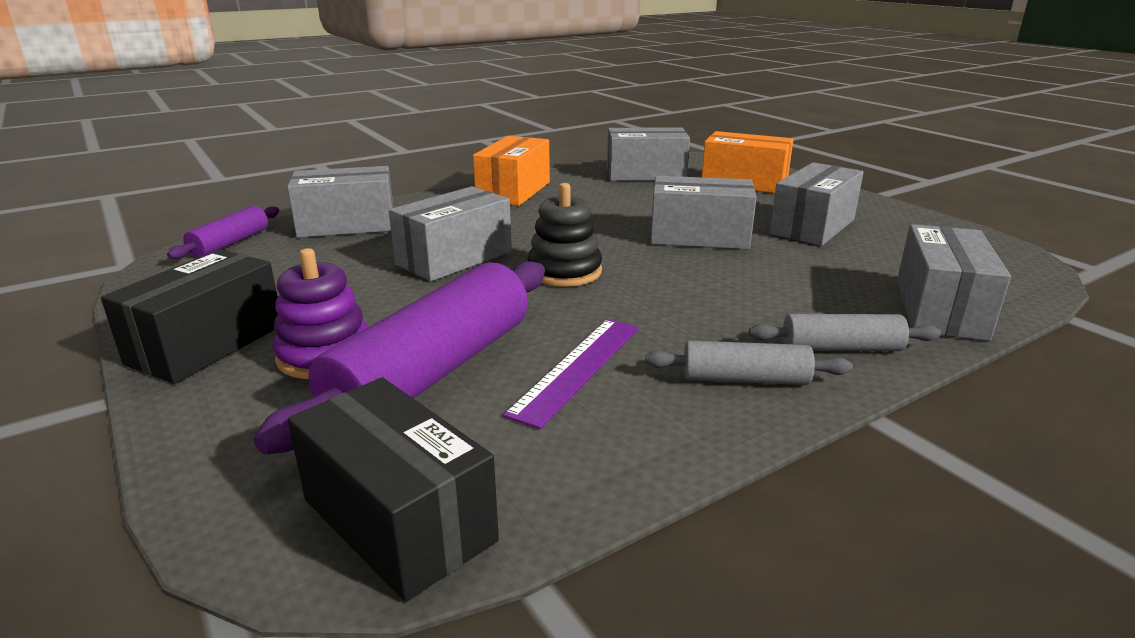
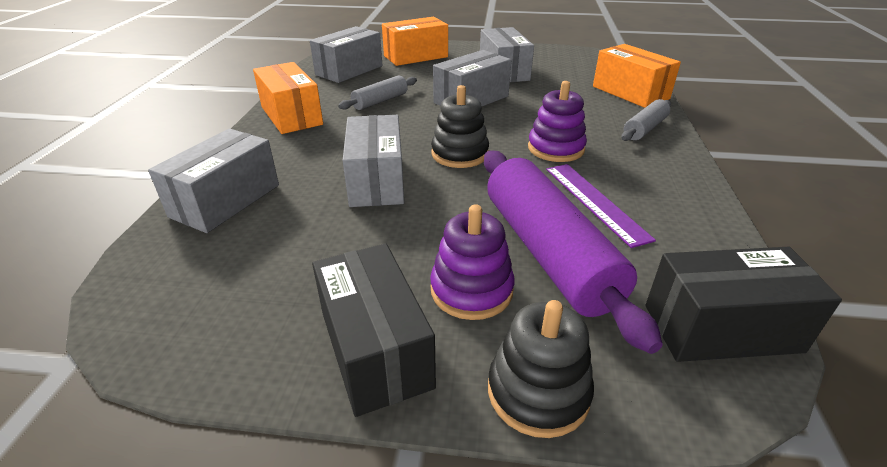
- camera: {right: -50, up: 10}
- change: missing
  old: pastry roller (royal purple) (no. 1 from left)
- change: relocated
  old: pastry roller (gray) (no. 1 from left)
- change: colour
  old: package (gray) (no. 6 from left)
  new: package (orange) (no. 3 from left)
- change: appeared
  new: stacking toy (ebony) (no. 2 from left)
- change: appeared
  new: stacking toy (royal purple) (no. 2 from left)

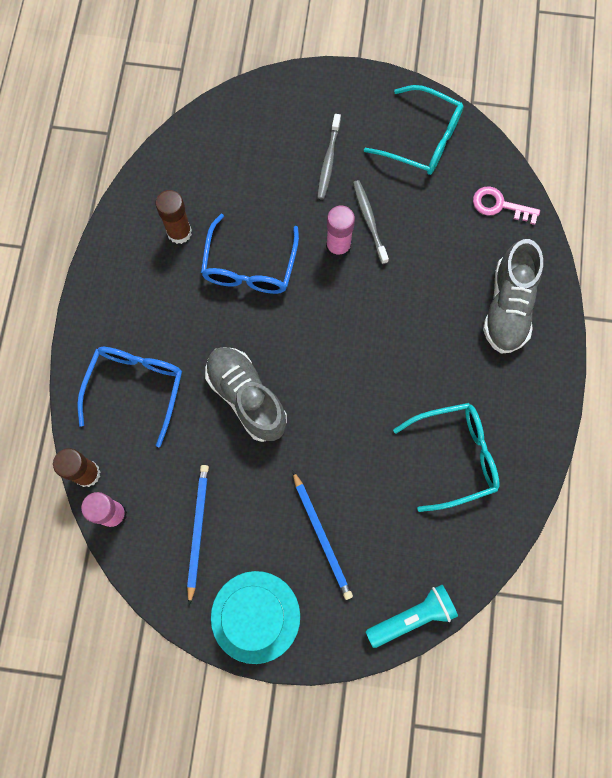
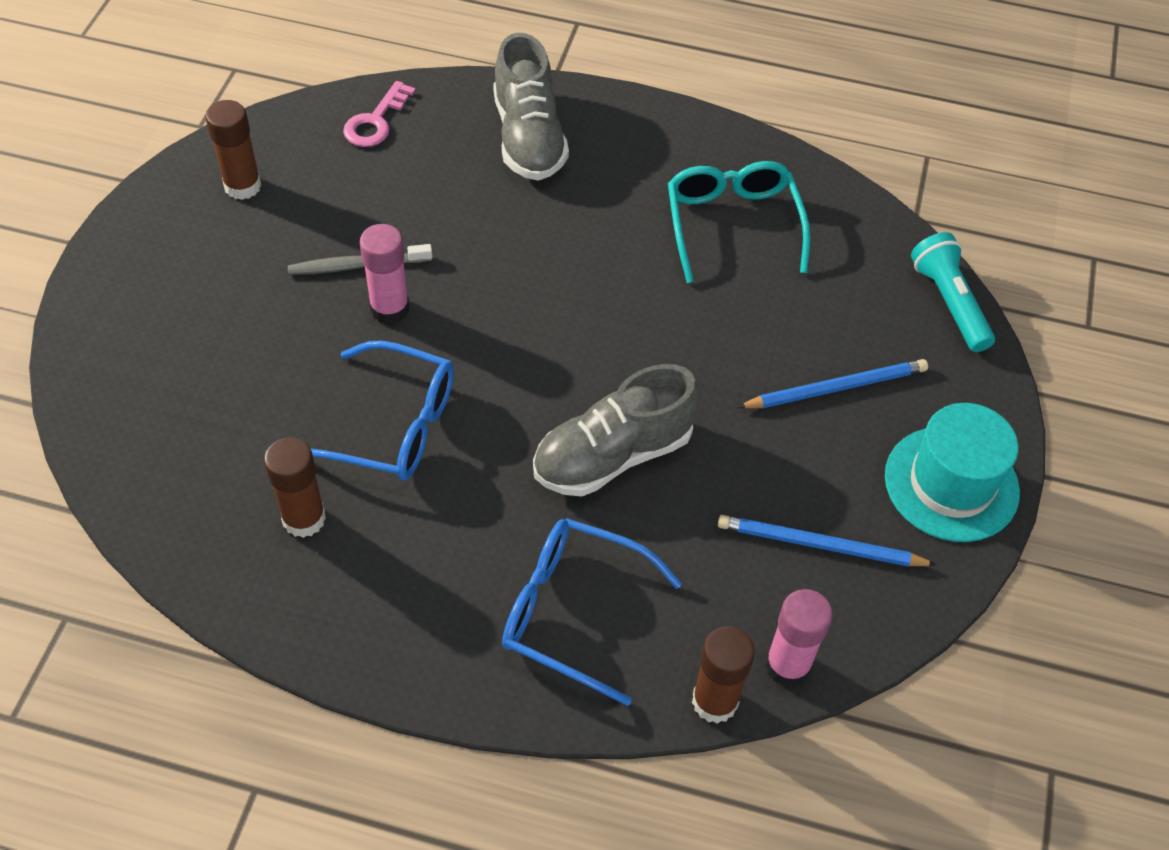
- camera: {right: -85, up: -20}
- change: missing
  old: tooth brush (gray) (no. 1 from left)
- change: exchanged
  old: eyeglasses (aqua) (no. 1 from left)
  new: stick of glue (dark brown) (no. 1 from left)
- change: spun
  old: lace-up shoe (gray) (no. 2 from left in the first image)
  degrees: 60

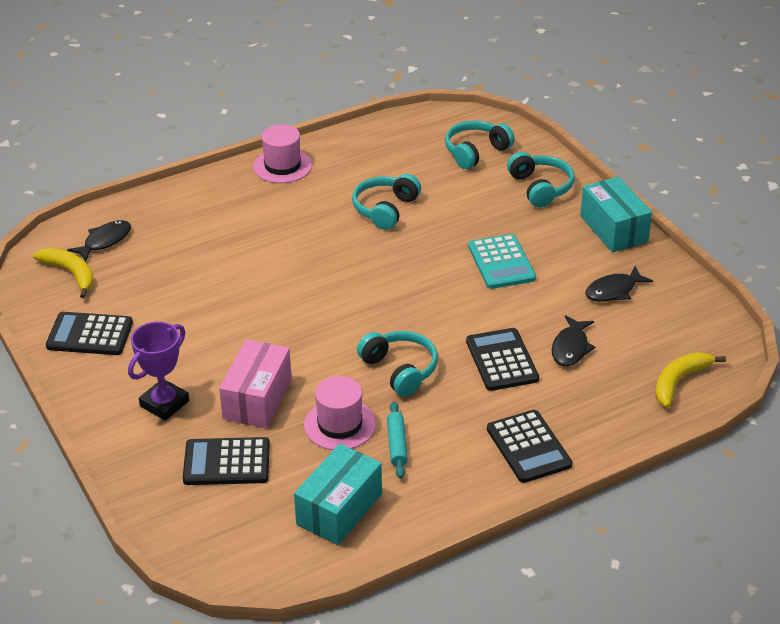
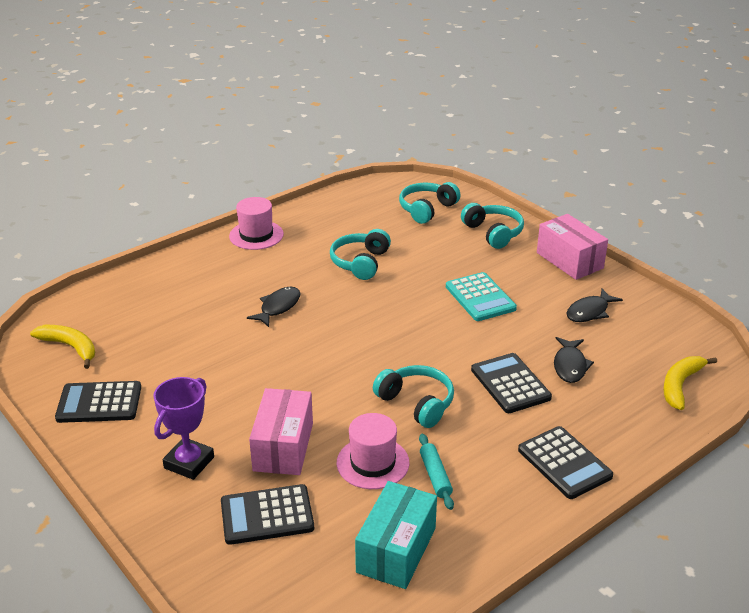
- camera: {right: -10, up: -5}
- change: relocated
  old: fish figure (ebony) (no. 1 from left)
- change: colour
  old: package (aqua) (no. 2 from left)
  new: package (pink) (no. 2 from left)

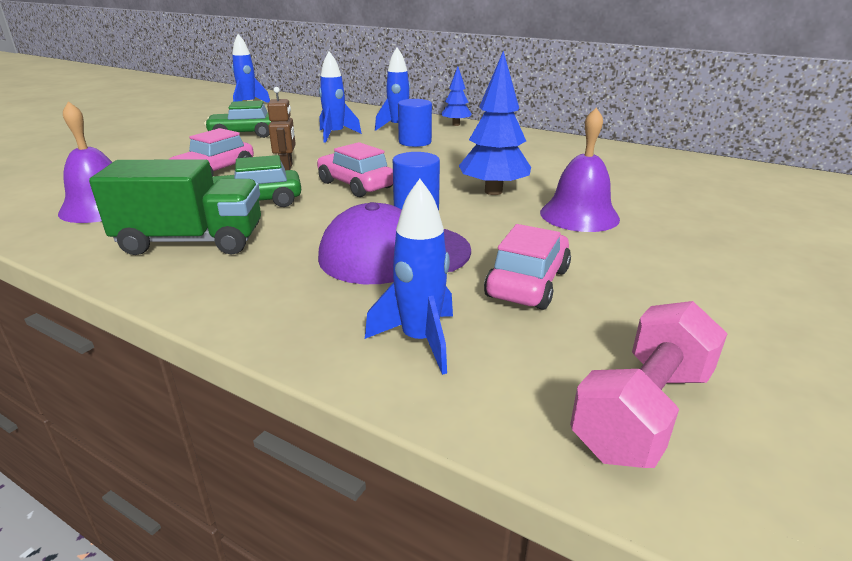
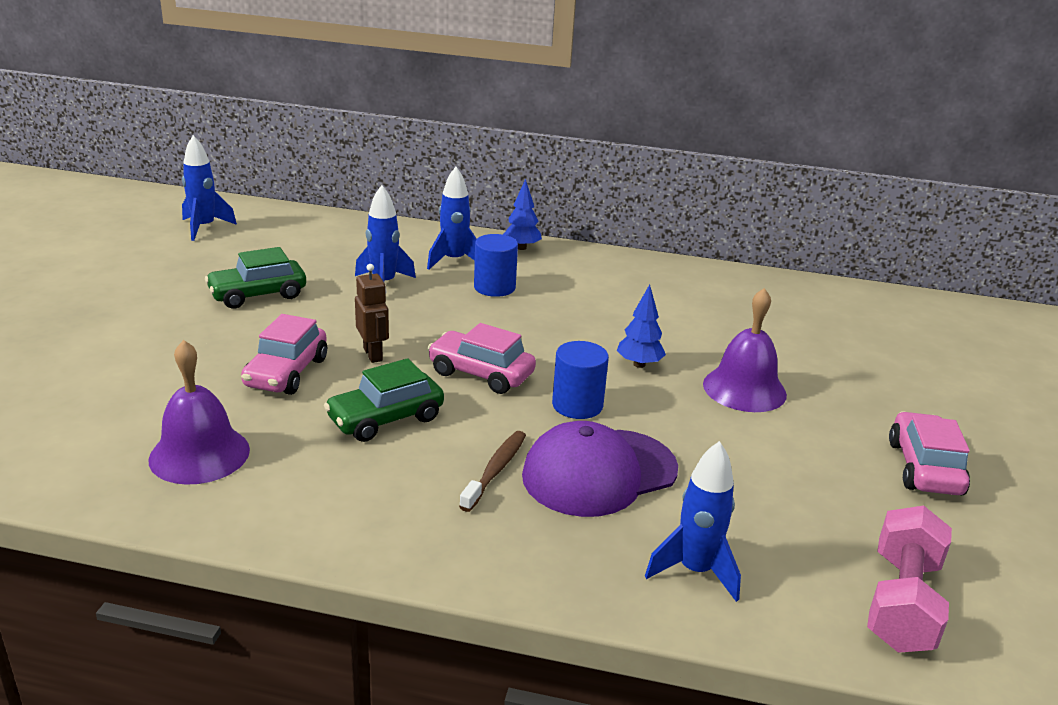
- camera: {right: -20, up: 0}
- change: missing
  old: lorry (leaf-green)
- change: size
  old: fir tree (cobalt) (no. 2 from left)
  factor: 0.6
- change: relocated
  old: car (pink) (no. 3 from left)
- change: appeared
  new: tooth brush (dark brown)

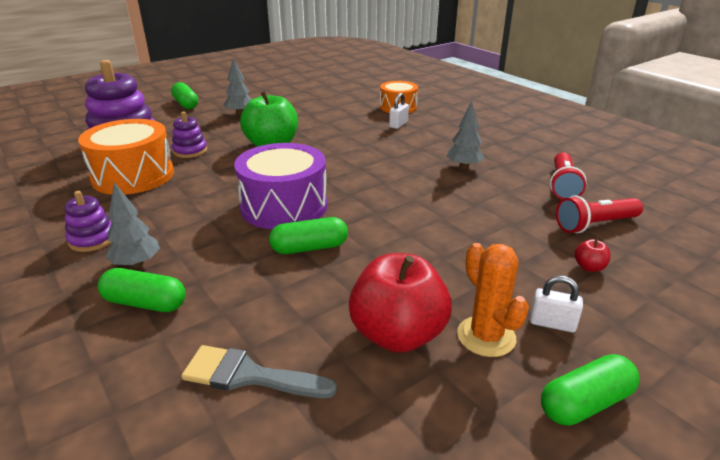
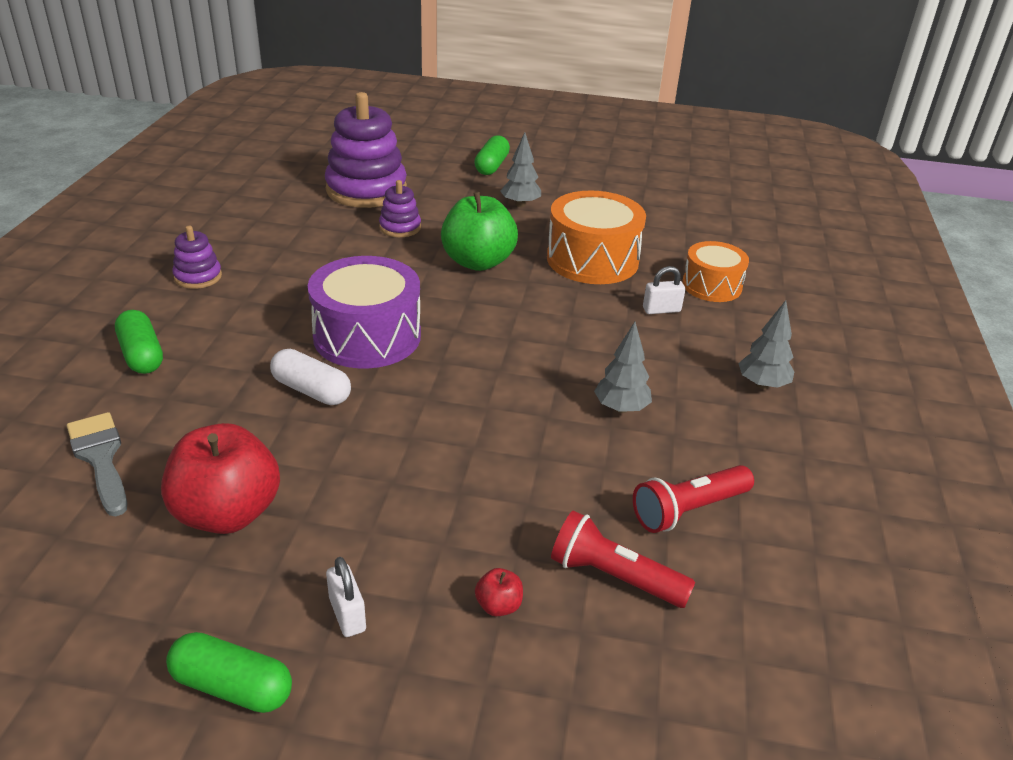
- camera: {right: 45, up: 5}
- change: relocated
  old: drum (orange) (no. 1 from left)
- change: relocated
  old: fir tree (gray) (no. 1 from left in the first image)
  new: fir tree (gray) (no. 3 from left)
- change: colour
  old: capsule (leaf-green) (no. 3 from left)
  new: capsule (snow-white)
- change: missing
  old: cactus (orange)

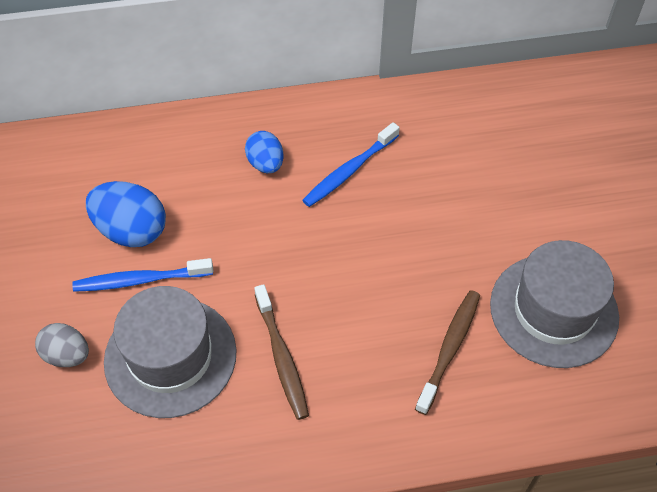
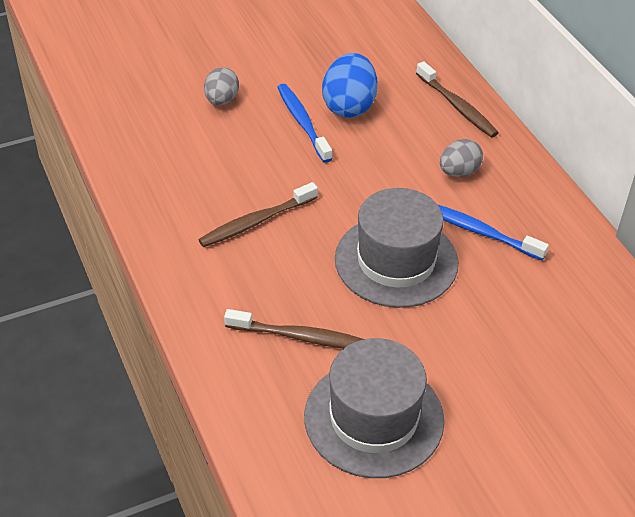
- camera: {right: 75, up: -10}
- change: relocated
  old: top hat (gray) (no. 1 from left in the first image)
  new: top hat (gray) (no. 2 from left)
- change: colour
  old: egg (cobalt) (no. 2 from left)
  new: egg (gray) (no. 2 from left)
- change: appeared
  new: tooth brush (dark brown) (no. 3 from left)

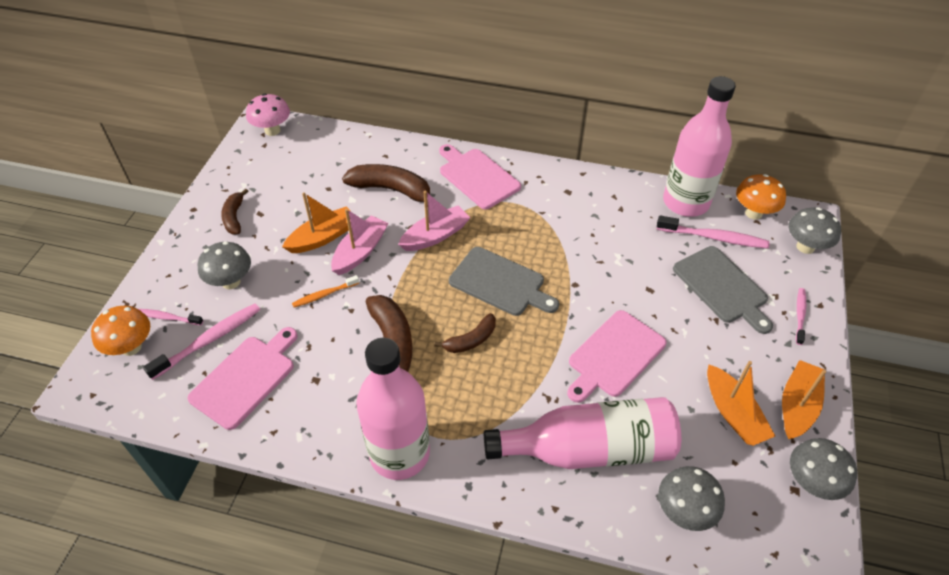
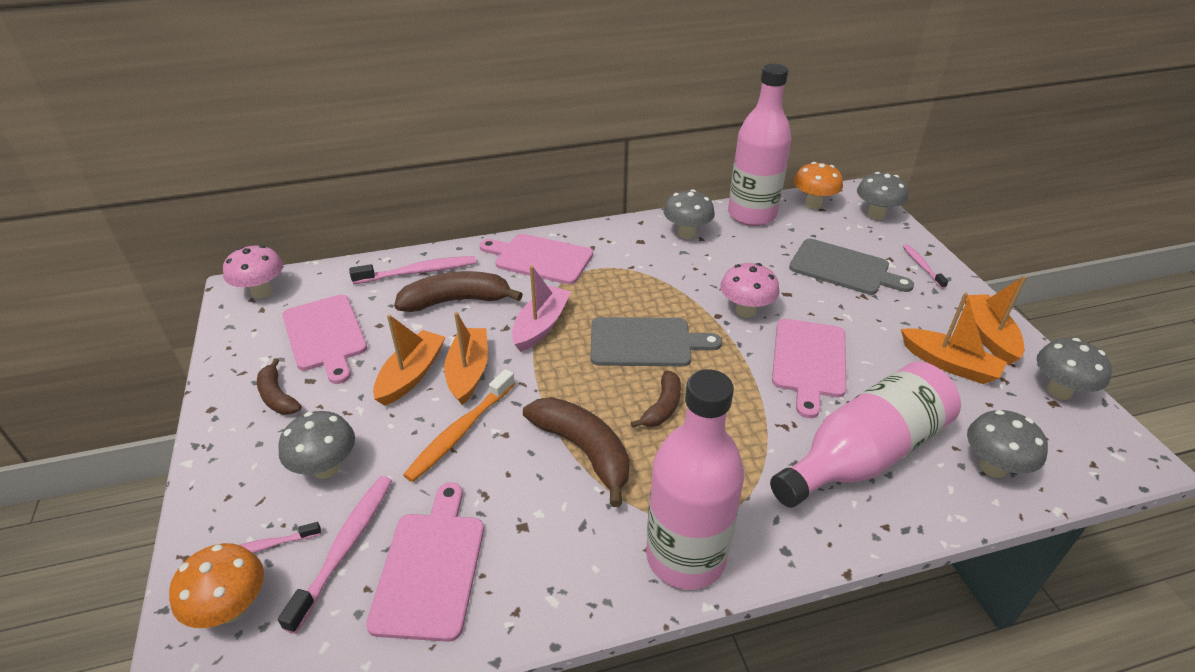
- camera: {right: -30, up: -10}
- change: size
  old: tooth brush (orange)
  factor: 1.68
- change: colour
  old: boat (pink) (no. 1 from left)
  new: boat (orange) (no. 2 from left)
- change: relocated
  old: tooth brush (pink) (no. 3 from left)
- change: appeared
  new: bread board (pink) (no. 1 from left)
- change: appeared
  new: fungus (gray) (no. 2 from left)
- change: appeared
  new: fungus (pink) (no. 2 from left)

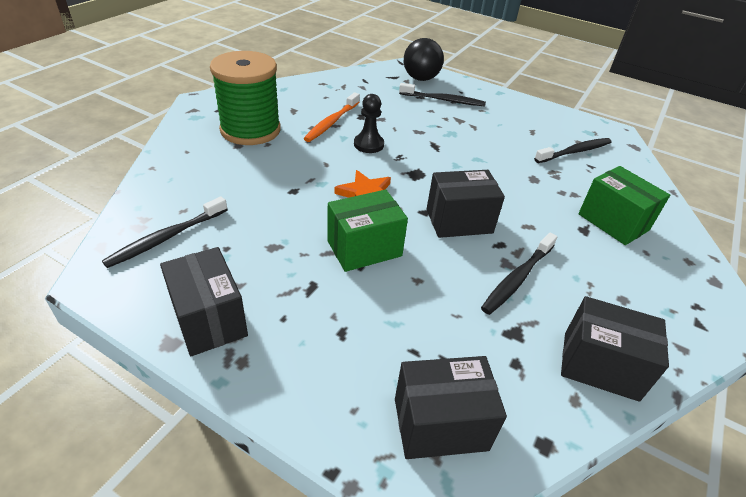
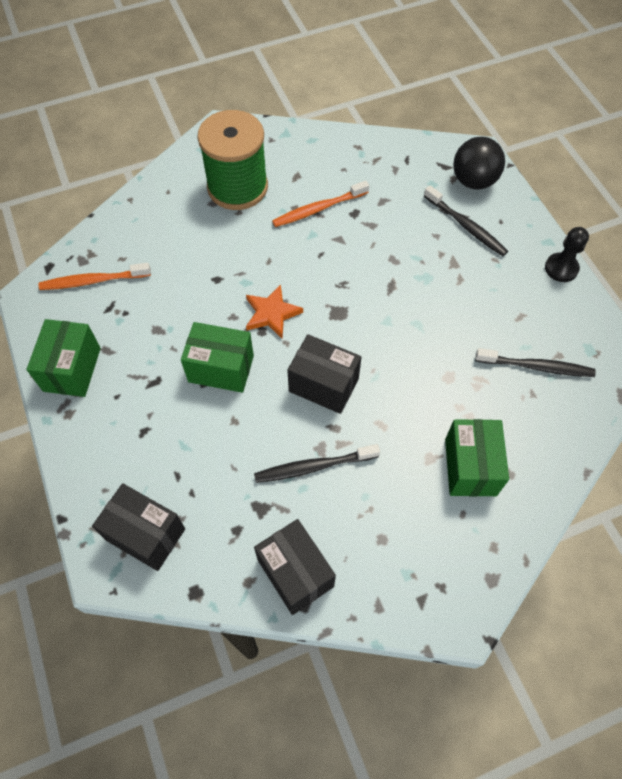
- camera: {right: 40, up: 20}
- change: colour
  old: tooth brush (ebony) (no. 1 from left)
  new: tooth brush (orange) (no. 1 from left)
- change: colour
  old: package (ebony) (no. 1 from left)
  new: package (leaf-green) (no. 1 from left)
- change: relocated
  old: pawn (ebony)

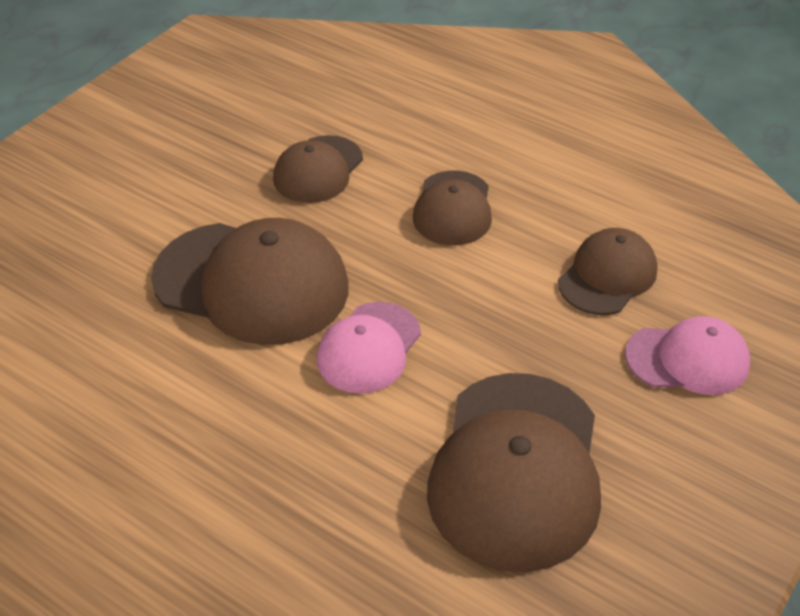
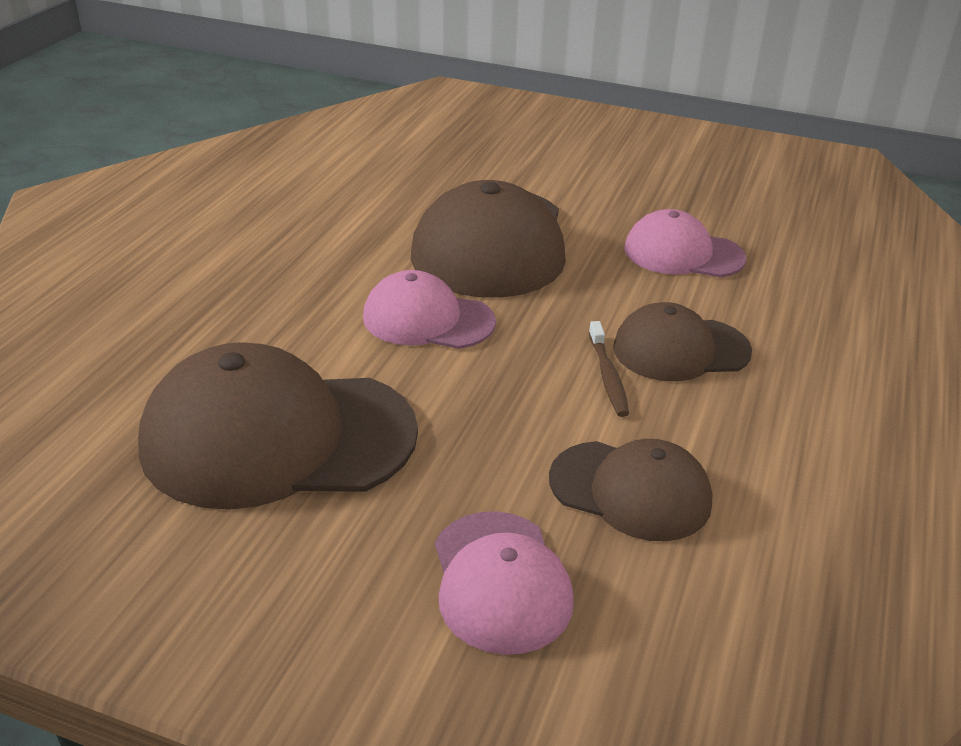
- camera: {right: 75, up: -10}
- change: colour
  old: peaked cap (dark brown) (no. 2 from left)
  new: peaked cap (pink) (no. 3 from left)
- change: appeared
  new: tooth brush (dark brown)

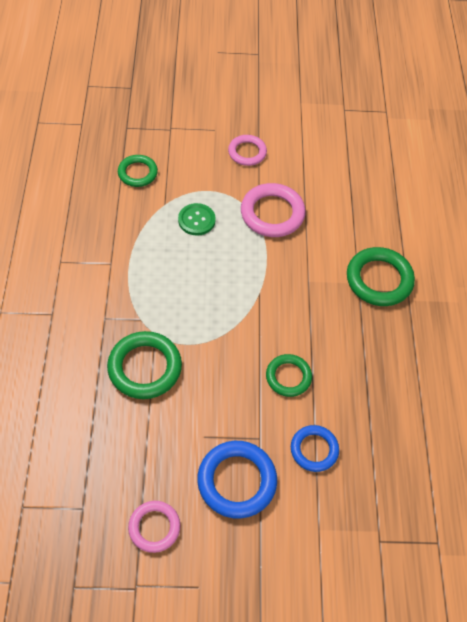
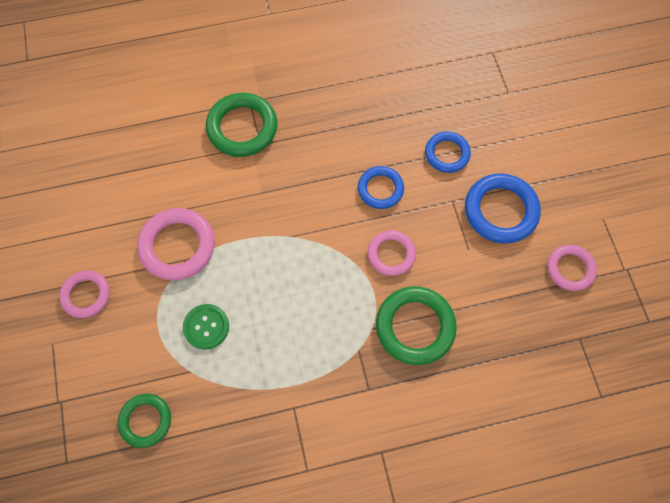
- camera: {right: -100, up: 10}
- change: colour
  old: ring (leaf-green) (no. 3 from left)
  new: ring (cobalt) (no. 1 from left)
- change: appeared
  new: ring (pink) (no. 3 from left)

